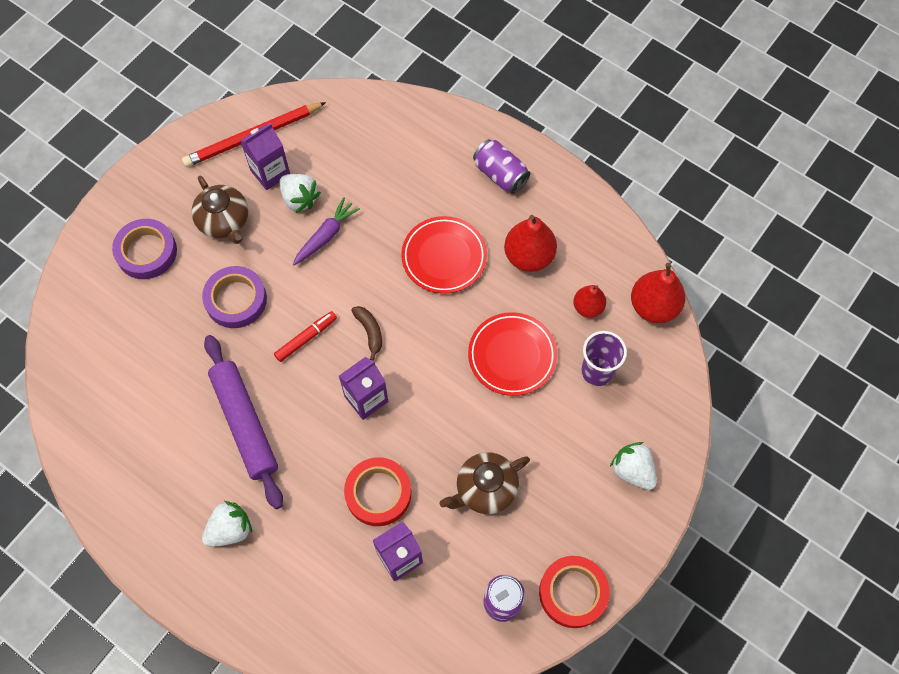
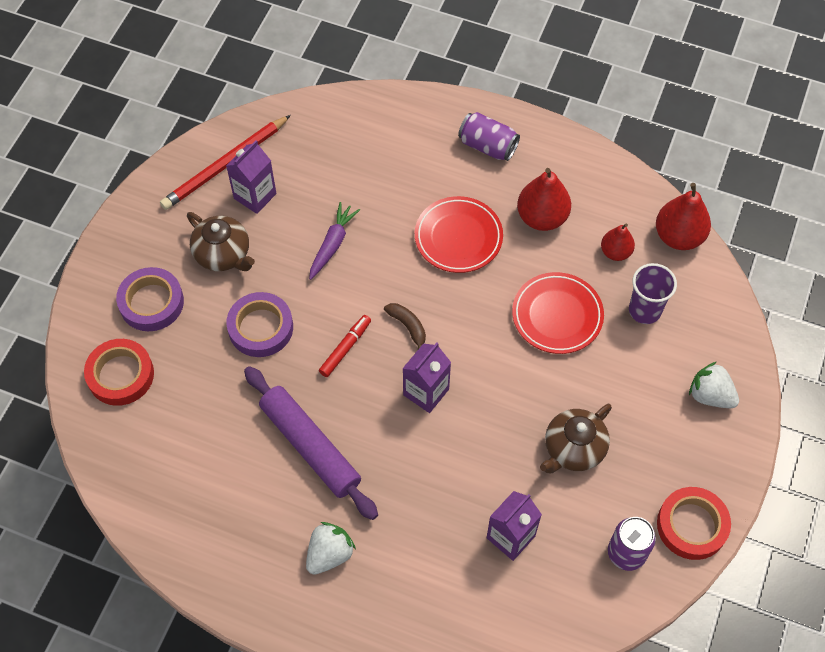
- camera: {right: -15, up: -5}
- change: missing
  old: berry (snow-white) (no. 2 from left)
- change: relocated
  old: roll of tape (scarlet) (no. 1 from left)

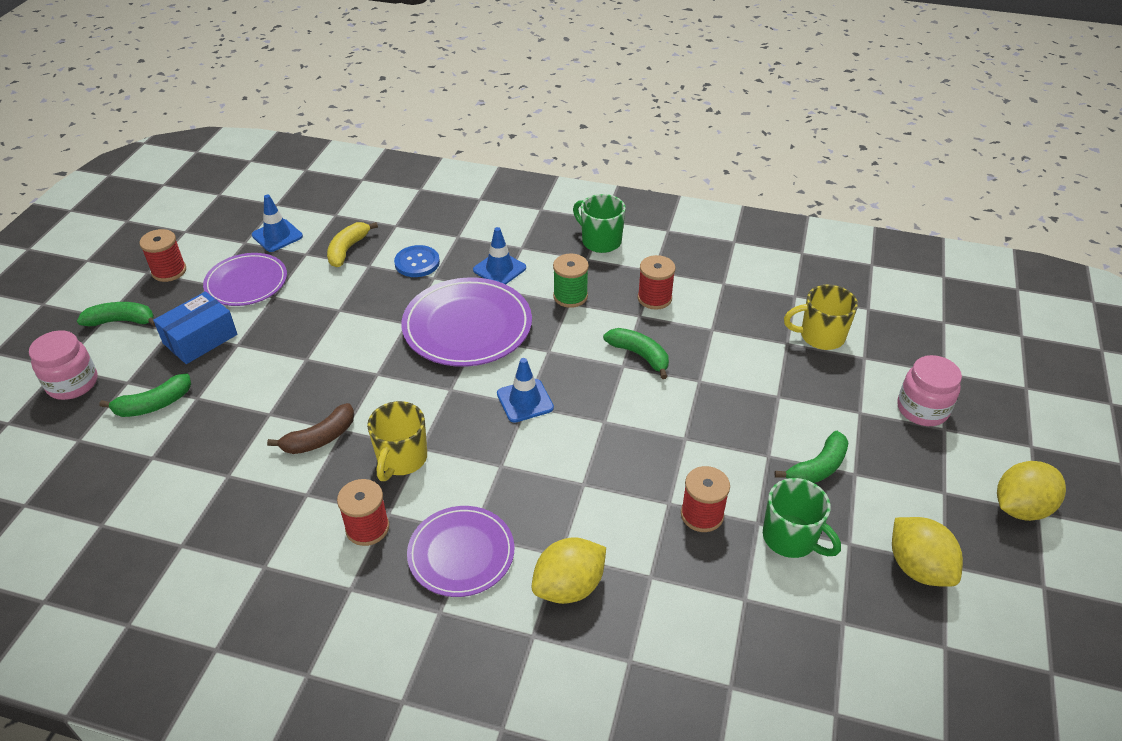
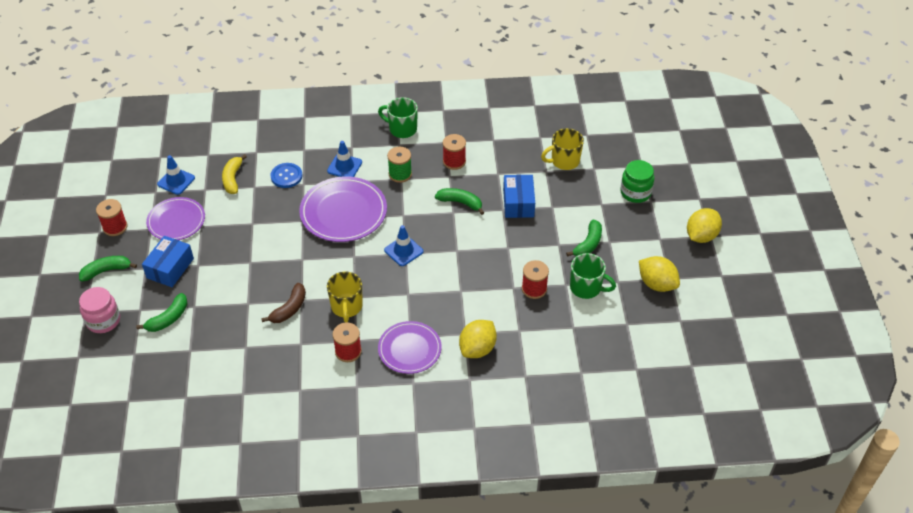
- camera: {right: -20, up: 5}
- change: colour
  old: preserve jar (pink) (no. 2 from left)
  new: preserve jar (leaf-green)
- change: appeared
  new: package (cobalt) (no. 2 from left)

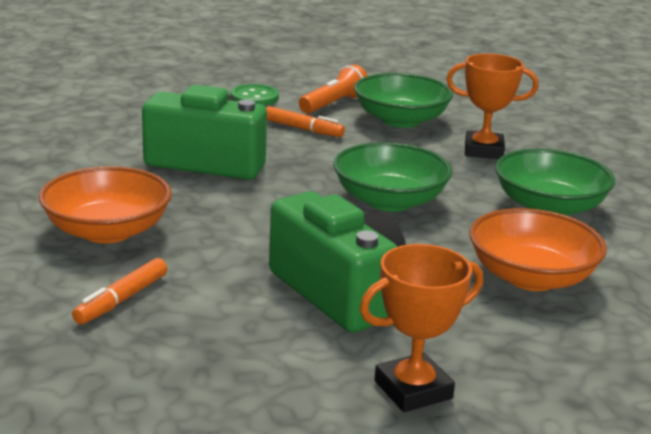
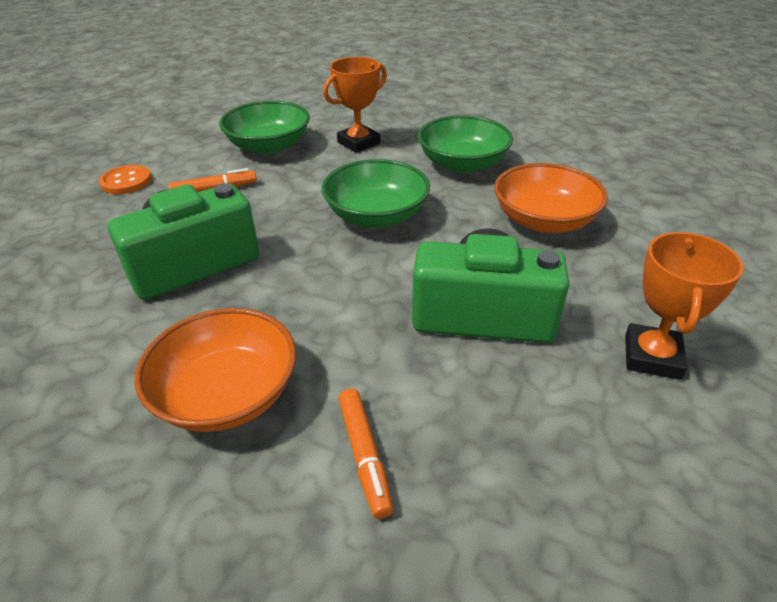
- camera: {right: -45, up: 15}
- change: colour
  old: shirt button (leaf-green)
  new: shirt button (orange)
- change: missing
  old: pocket torch (orange)

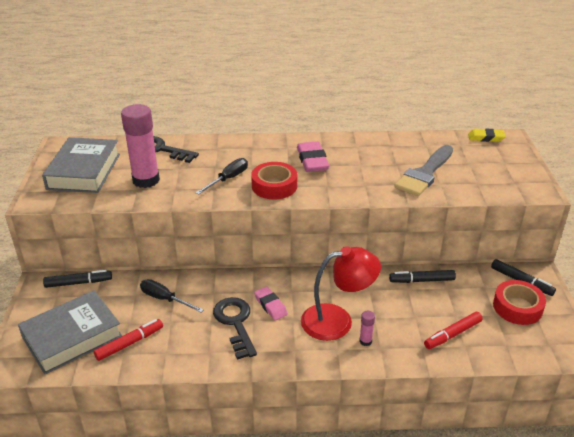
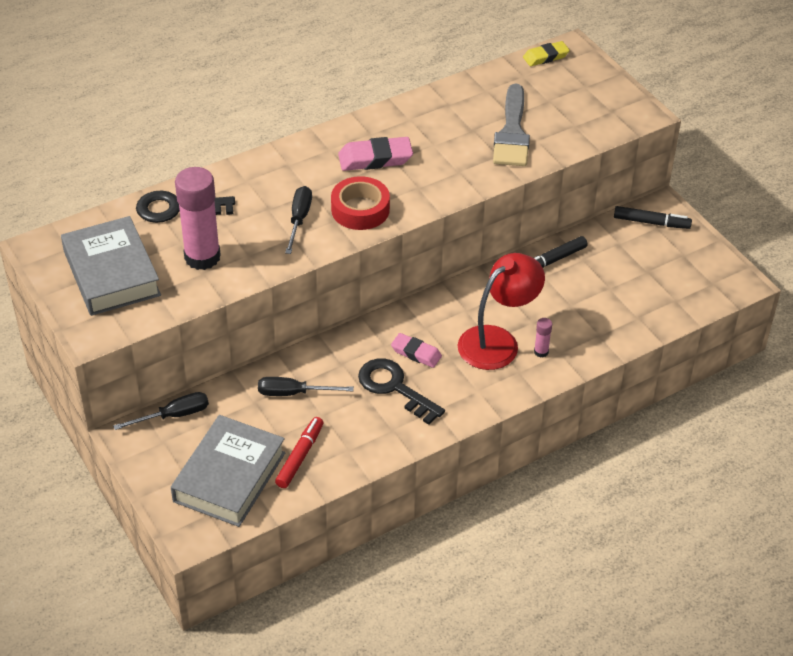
- camera: {right: -30, up: 10}
- change: exchanged
  old: marker (ebony) (no. 1 from left)
  new: screwdriver (ebony) (no. 1 from left)
- change: spun
  old: pencil eraser (pink) (no. 2 from left in the first image)
  degrees: -60
- change: missing
  old: marker (scarlet) (no. 2 from left)
- change: missing
  old: roll of tape (scarlet) (no. 2 from left)

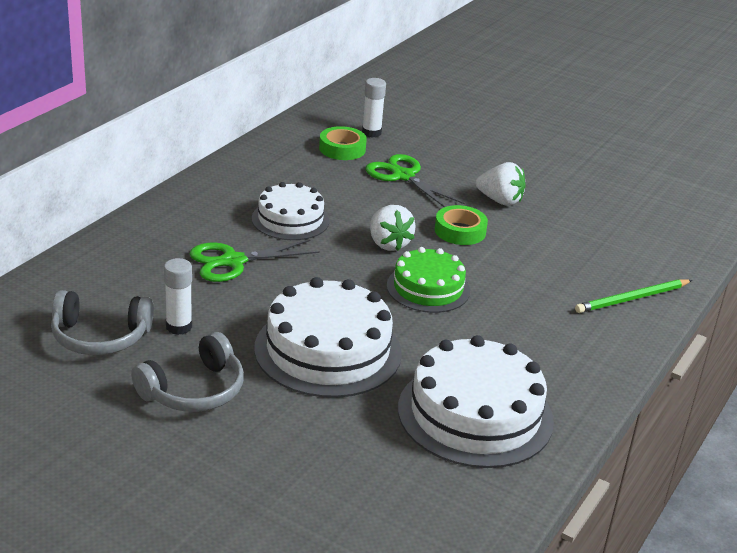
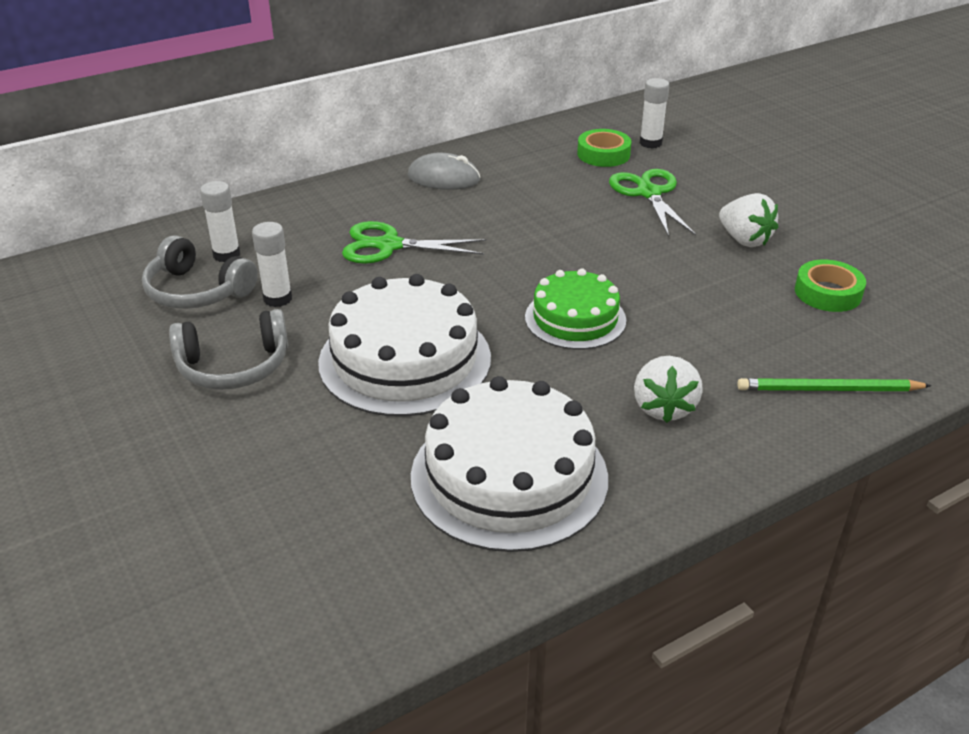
- camera: {right: 30, up: 5}
- change: missing
  old: cake (snow-white) (no. 1 from left)
- change: relocated
  old: berry (snow-white) (no. 1 from left)
- change: relocated
  old: roll of tape (leaf-green) (no. 2 from left)
- change: appeared
  new: stick of glue (snow-white) (no. 1 from left)
- change: appeared
  new: computer mouse (gray)

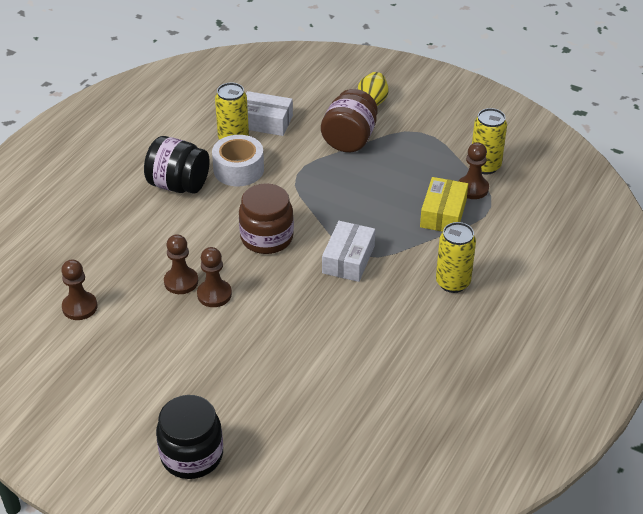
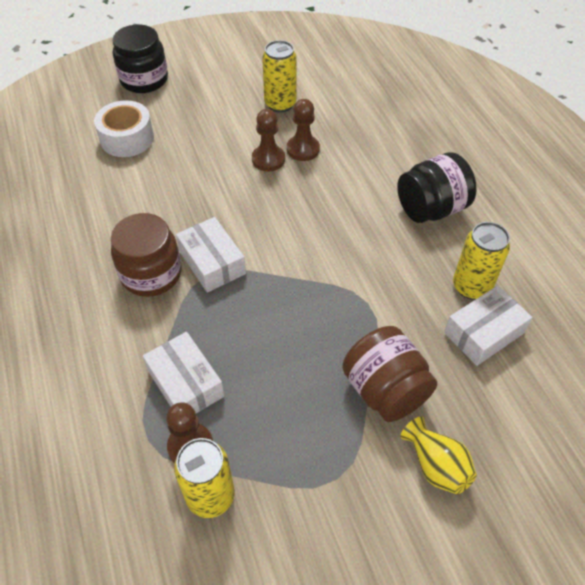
- camera: {right: 130, up: 10}
- change: missing
  old: pawn (dark brown) (no. 1 from left)
- change: relocated
  old: roll of tape (snow-white)
- change: relocated
  old: preserve jar (dark brown) (no. 1 from left)
- change: colour
  old: package (yellow)
  new: package (snow-white) (no. 1 from left)
- change: relocated
  old: soda can (yellow) (no. 2 from left)

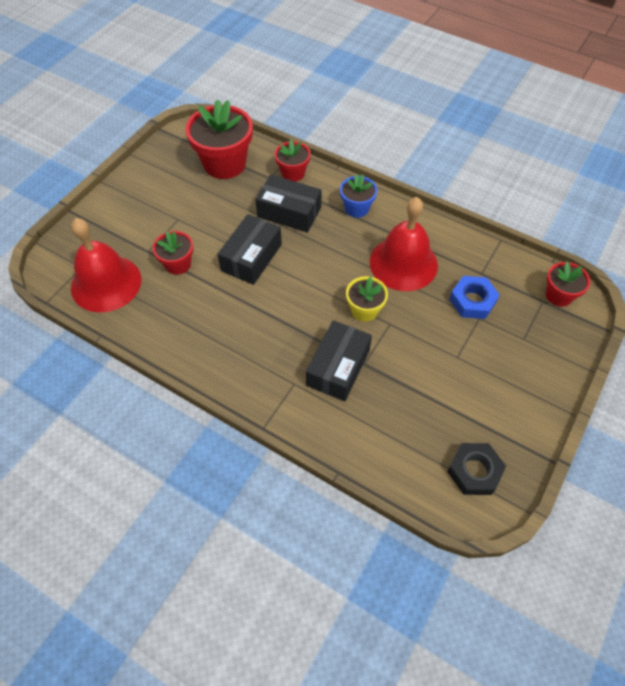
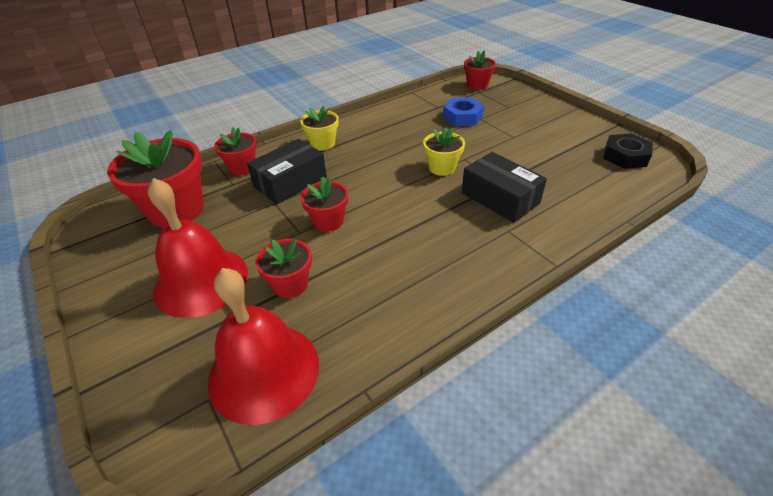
- camera: {right: -65, up: -15}
- change: exchanged
  old: package (ebony) (no. 1 from left)
  new: potted plant (scarlet) (no. 4 from left)
- change: colour
  old: potted plant (cobalt)
  new: potted plant (yellow) (no. 1 from left)
- change: relocated
  old: school bell (scarlet) (no. 2 from left in the first image)
  new: school bell (scarlet) (no. 1 from left)

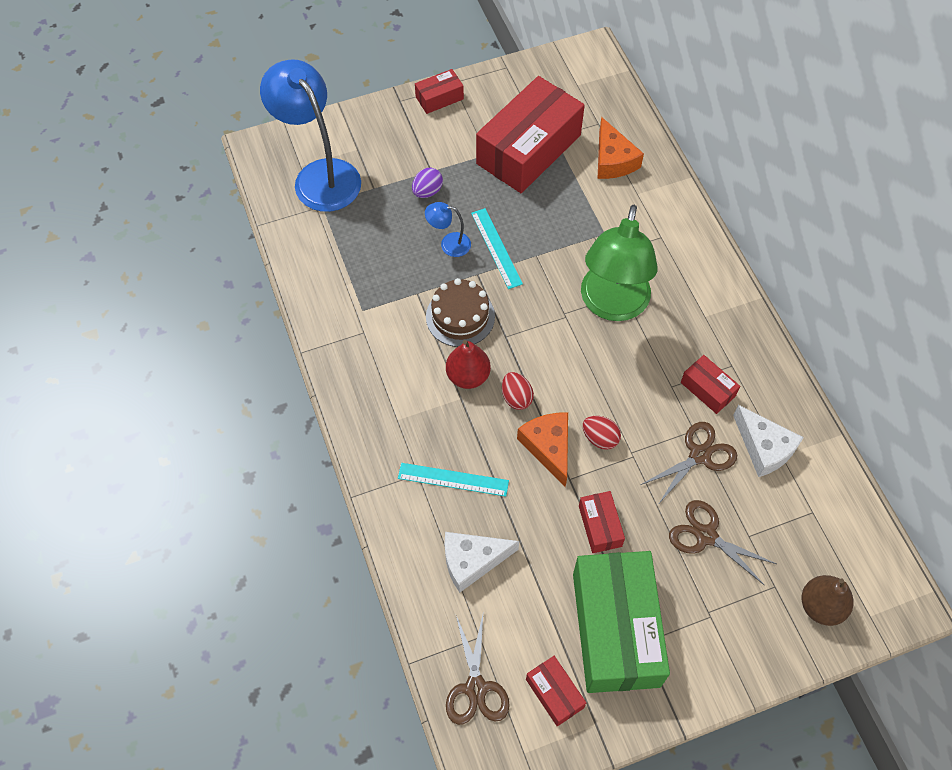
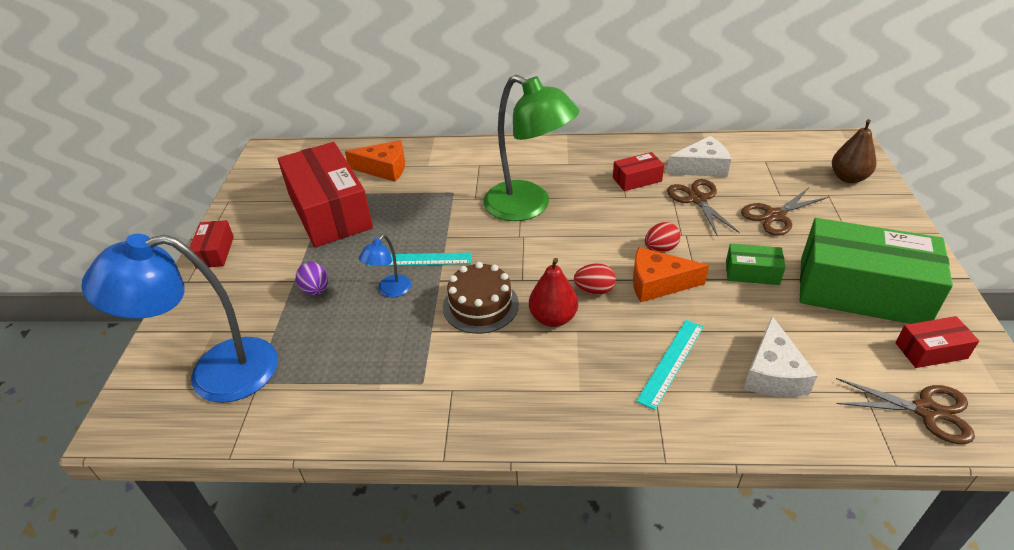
- camera: {right: -65, up: -20}
- change: colour
  old: package (scarlet) (no. 4 from left)
  new: package (leaf-green) (no. 1 from left)

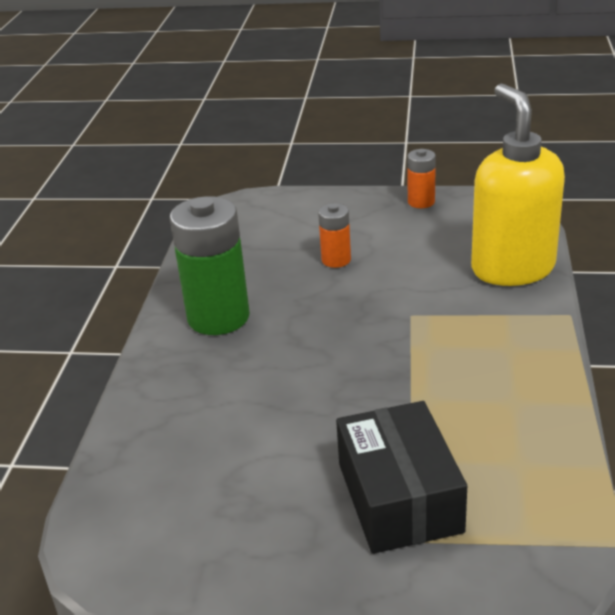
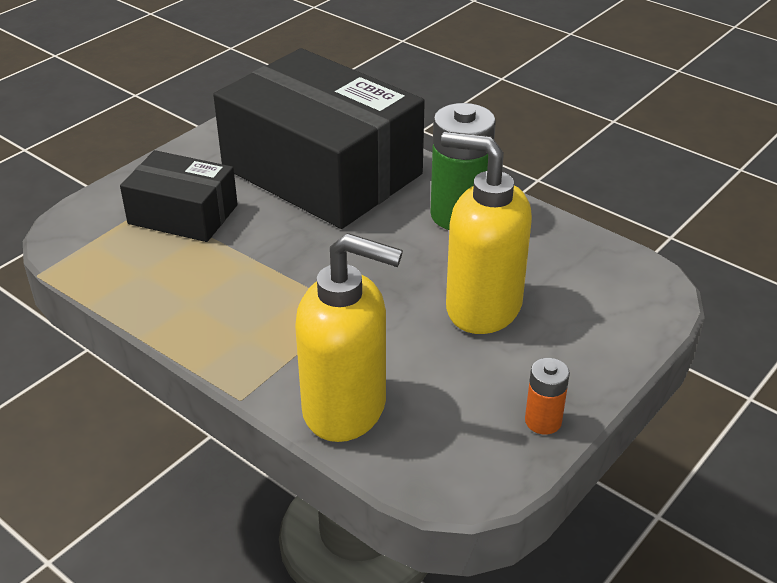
- camera: {right: 120, up: 5}
- change: exchanged
  old: battery (orange) (no. 1 from left)
  new: soap dispenser (yellow) (no. 2 from left)
- change: appeared
  new: package (ebony) (no. 2 from left)

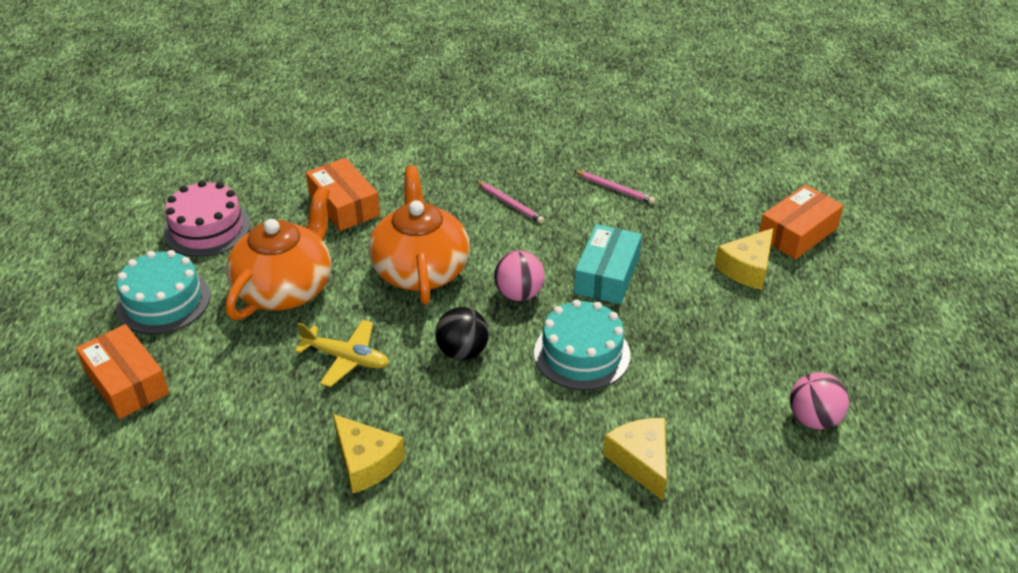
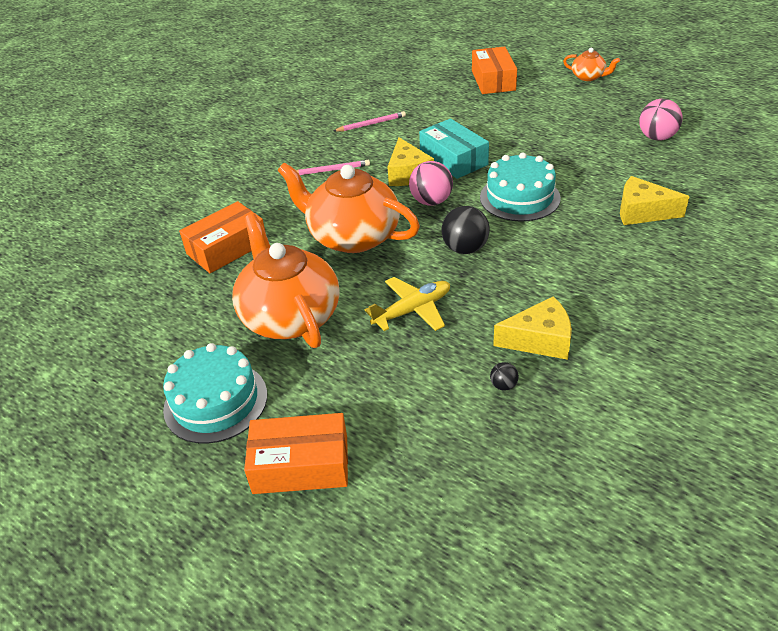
- camera: {right: -50, up: 0}
- change: missing
  old: cake (pink)
- change: spun
  old: package (orange) (no. 2 from left in the first image)
  degrees: -45
- change: relocated
  old: cheese wedge (yellow) (no. 3 from left in the first image)
  new: cheese wedge (yellow) (no. 1 from left)
- change: appeared
  new: play ball (ebony) (no. 2 from left)
- change: appeared
  new: teapot (orange) (no. 3 from left)

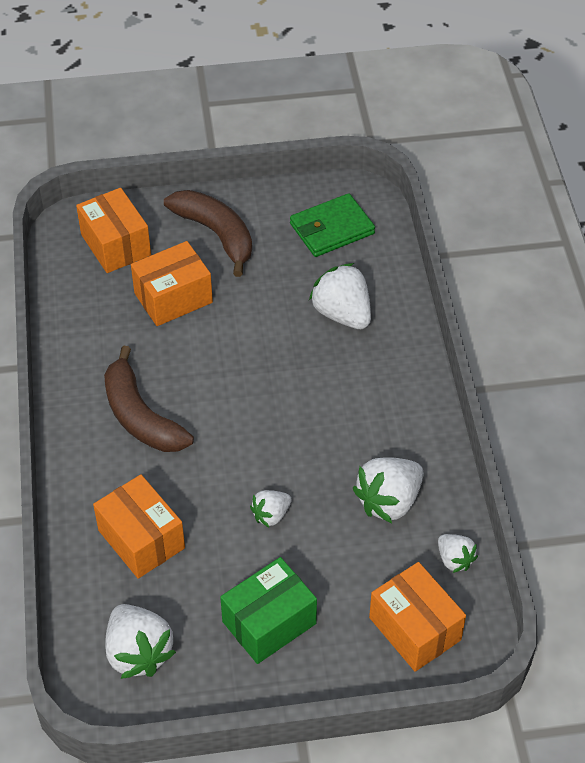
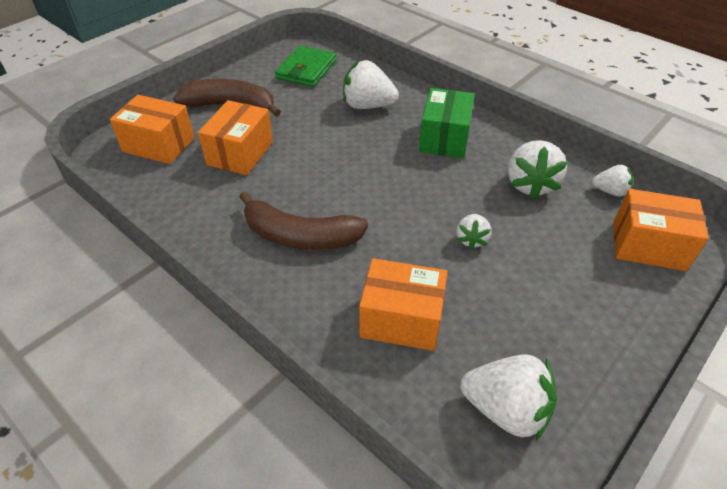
- camera: {right: -40, up: -5}
- change: relocated
  old: package (leaf-green)

